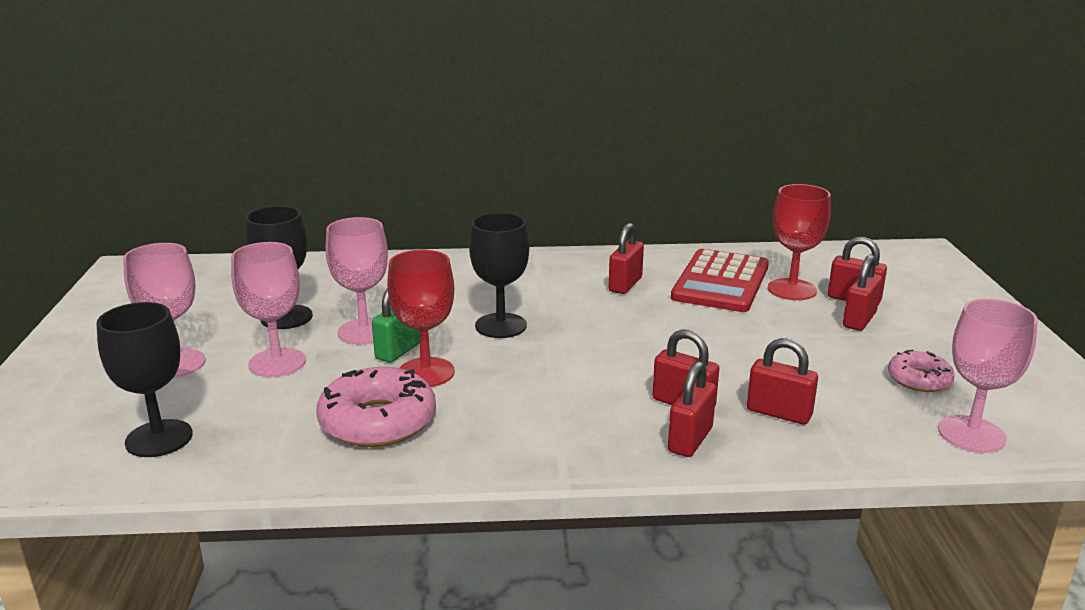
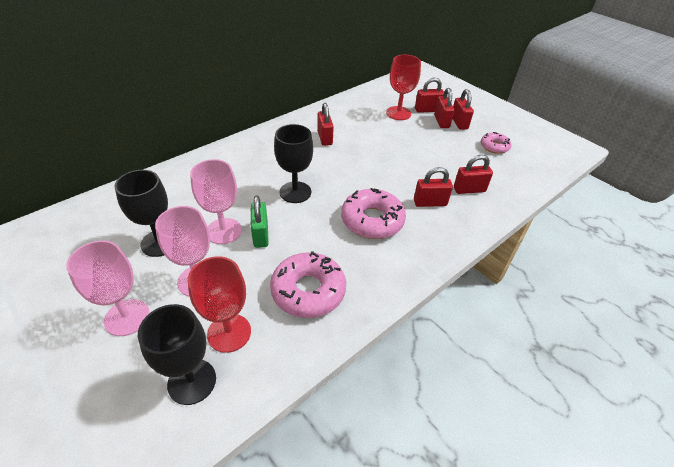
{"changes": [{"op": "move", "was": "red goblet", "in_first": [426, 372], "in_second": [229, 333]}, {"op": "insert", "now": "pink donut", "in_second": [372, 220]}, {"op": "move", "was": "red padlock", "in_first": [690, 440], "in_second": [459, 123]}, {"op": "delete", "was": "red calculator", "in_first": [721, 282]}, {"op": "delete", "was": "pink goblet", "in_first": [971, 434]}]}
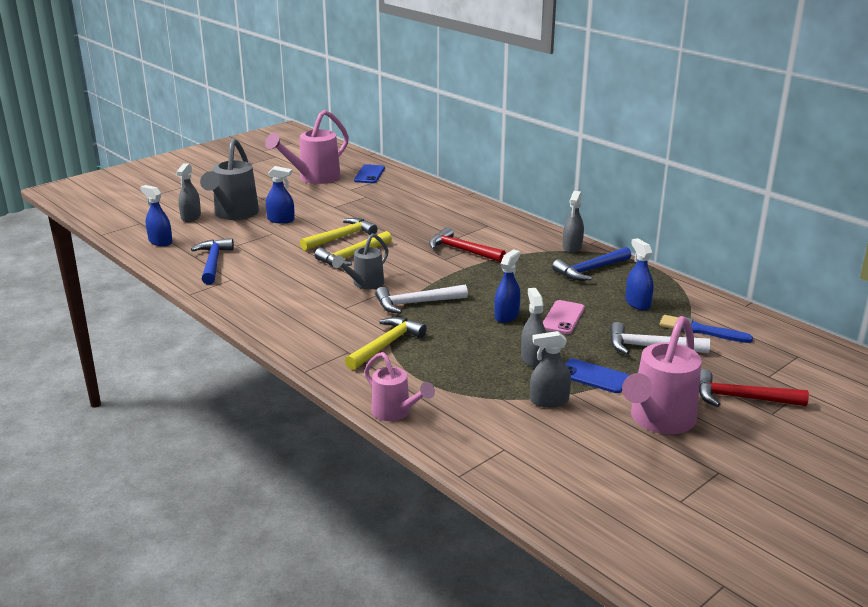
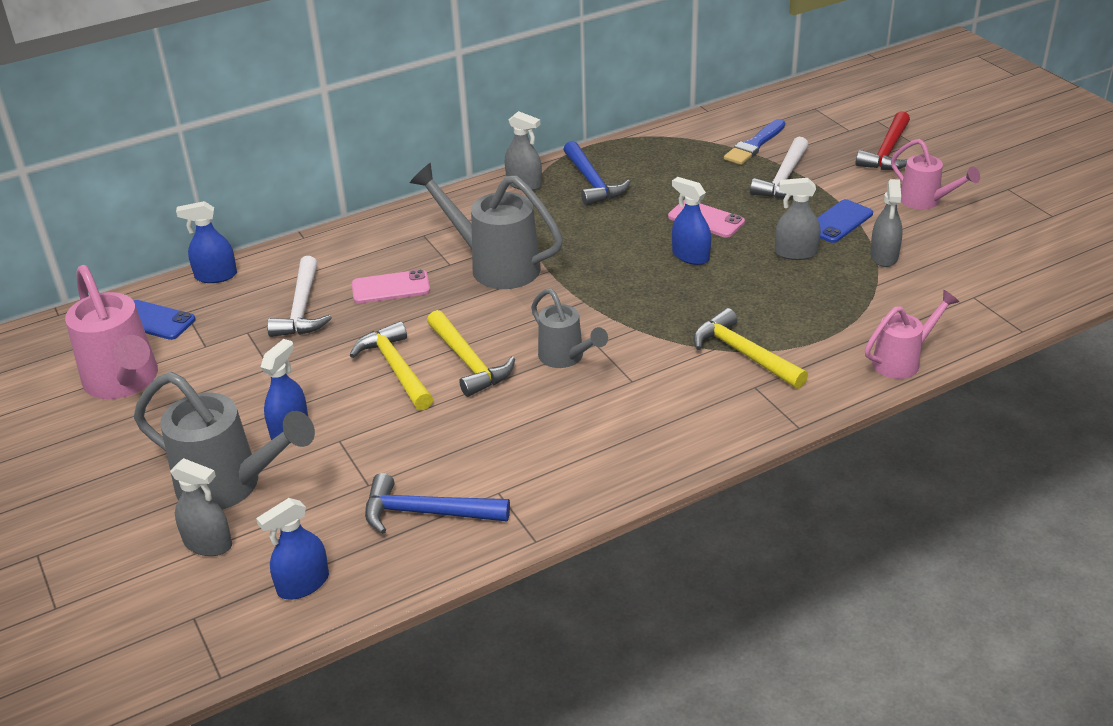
{"changes": [{"op": "move", "was": "blue spray bottle", "in_first": [637, 303], "in_second": [216, 276]}, {"op": "move", "was": "white hammer", "in_first": [415, 303], "in_second": [302, 309]}, {"op": "insert", "now": "pink phone", "in_second": [391, 287]}, {"op": "replace", "was": "red hammer", "now": "grey watering can", "in_first": [462, 250], "in_second": [494, 265]}, {"op": "resize", "was": "pink watering can", "in_first": [658, 421], "in_second": [926, 202], "ratio": 0.6}]}
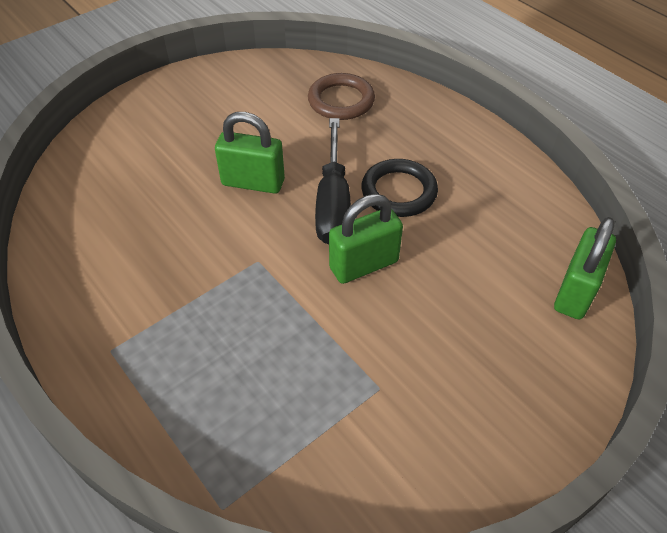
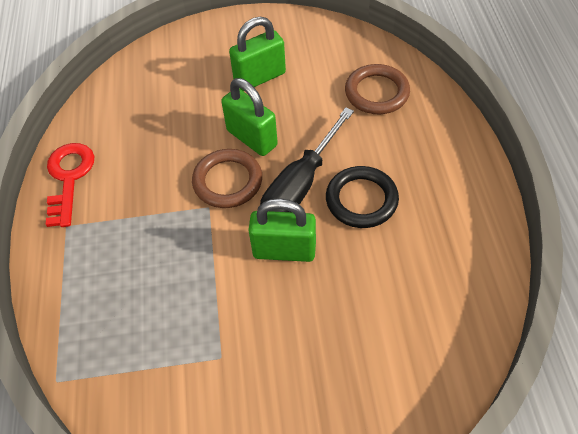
{"changes": [{"op": "insert", "now": "red key", "in_second": [69, 178]}, {"op": "insert", "now": "brown ring", "in_second": [227, 181]}, {"op": "move", "was": "green padlock", "in_first": [575, 292], "in_second": [259, 77]}]}
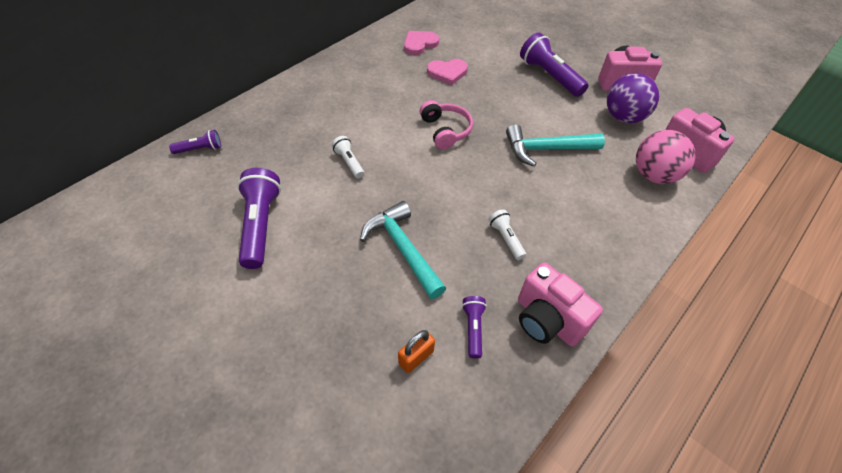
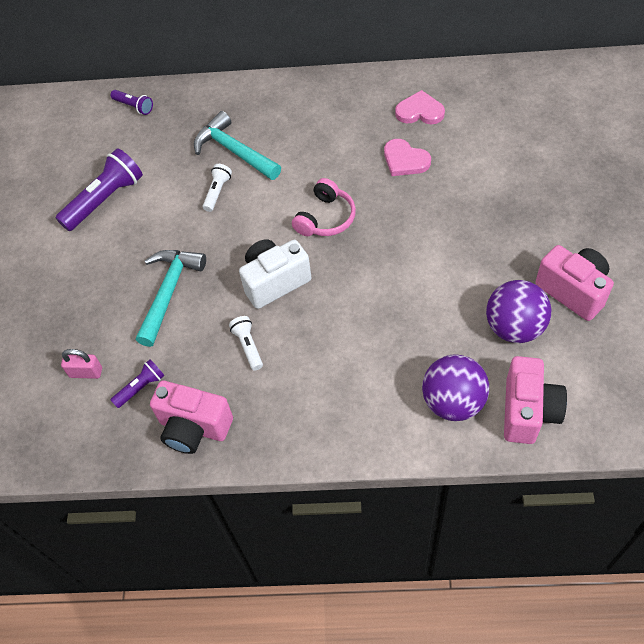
{"changes": [{"op": "recolor", "was": "orange padlock", "now": "pink padlock", "in_first": [416, 357], "in_second": [86, 372]}, {"op": "rotate", "was": "pink camera", "in_first": [547, 320], "in_second": [194, 428], "clockwise": -75}, {"op": "move", "was": "turquoise hammer", "in_first": [546, 149], "in_second": [234, 151]}, {"op": "rotate", "was": "white flashlight", "in_first": [505, 238], "in_second": [248, 346], "clockwise": -45}, {"op": "insert", "now": "white camera", "in_second": [275, 282]}, {"op": "recolor", "was": "pink ball", "now": "purple ball", "in_first": [653, 175], "in_second": [453, 402]}, {"op": "delete", "was": "purple flashlight", "in_first": [549, 76]}]}
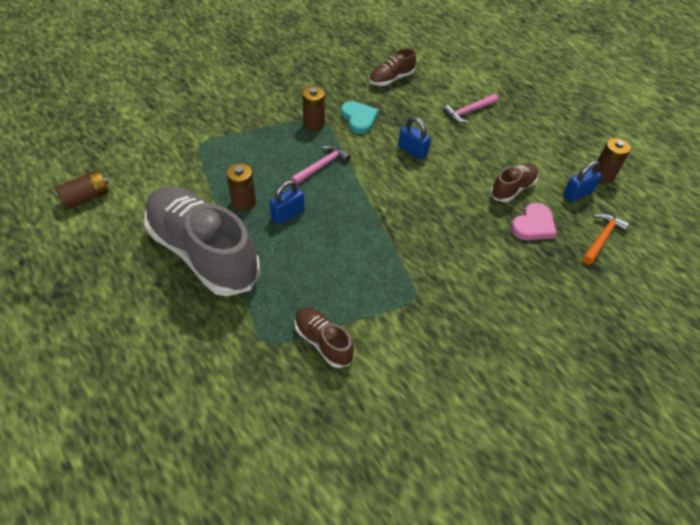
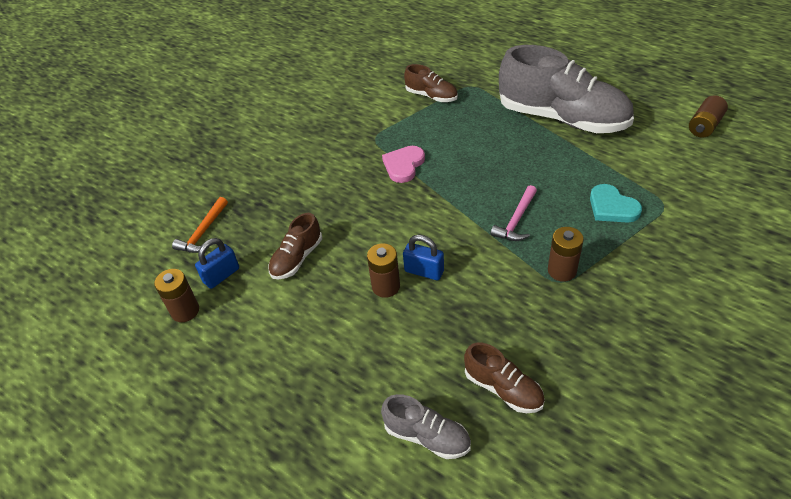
{"changes": [{"op": "move", "was": "brown battery", "in_first": [243, 202], "in_second": [386, 286]}, {"op": "insert", "now": "grey shoe", "in_second": [427, 436]}, {"op": "move", "was": "pink heart", "in_first": [533, 225], "in_second": [403, 165]}, {"op": "rotate", "was": "brown shoe", "in_first": [391, 79], "in_second": [503, 389], "clockwise": 90}, {"op": "move", "was": "turquoise heart", "in_first": [359, 119], "in_second": [612, 207]}, {"op": "delete", "was": "blue padlock", "in_first": [288, 214]}, {"op": "delete", "was": "pink hammer", "in_first": [468, 112]}]}
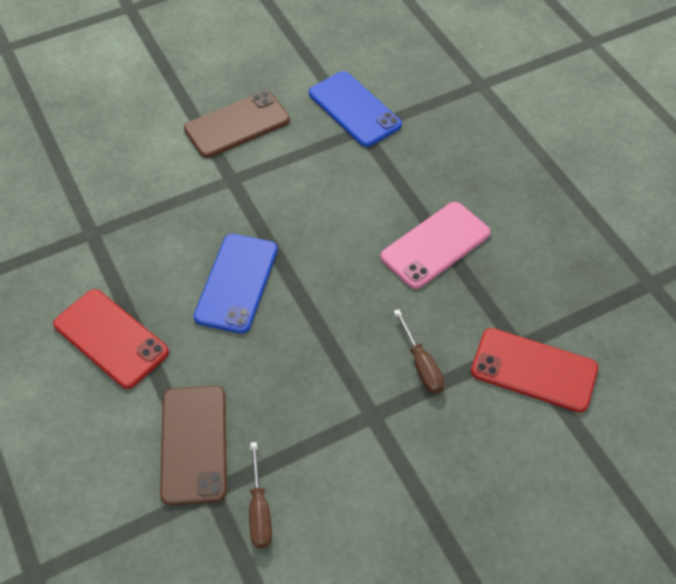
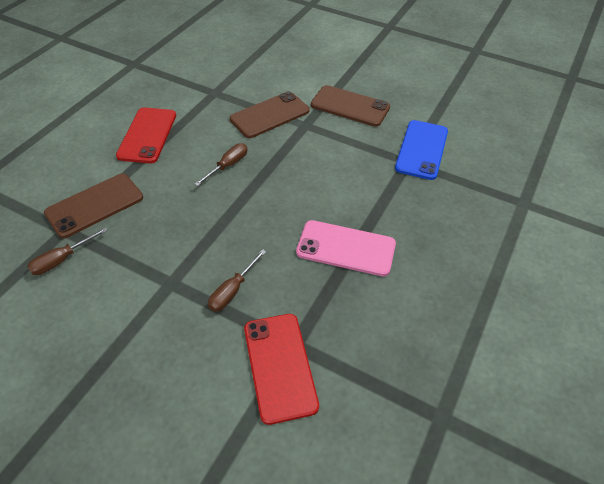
{"changes": [{"op": "replace", "was": "blue phone", "now": "brown screwdriver", "in_first": [237, 283], "in_second": [228, 165]}, {"op": "insert", "now": "brown phone", "in_second": [269, 115]}]}
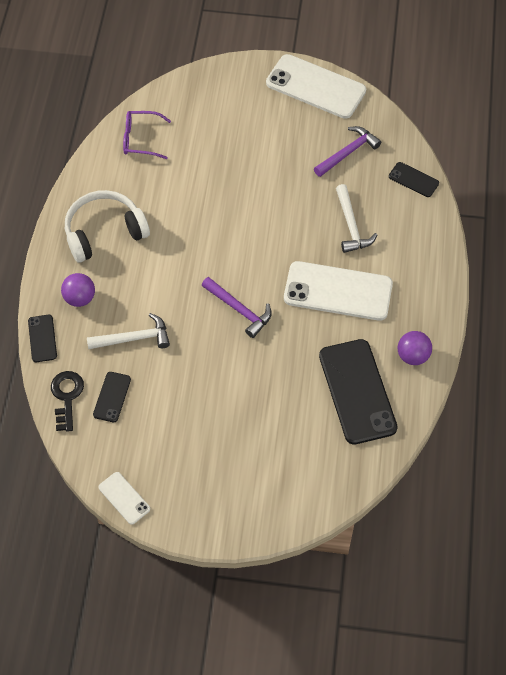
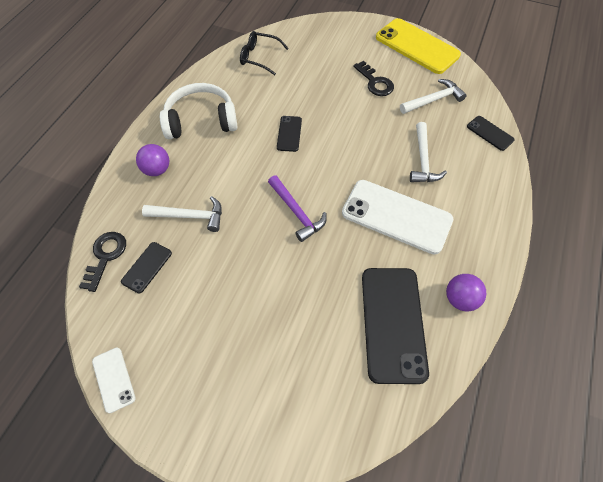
{"changes": [{"op": "recolor", "was": "purple glasses", "now": "black glasses", "in_first": [140, 139], "in_second": [259, 57]}, {"op": "move", "was": "black phone", "in_first": [42, 338], "in_second": [289, 134]}, {"op": "insert", "now": "black key", "in_second": [375, 82]}, {"op": "recolor", "was": "white phone", "now": "yellow phone", "in_first": [316, 87], "in_second": [417, 46]}, {"op": "recolor", "was": "purple hammer", "now": "white hammer", "in_first": [348, 152], "in_second": [433, 100]}]}
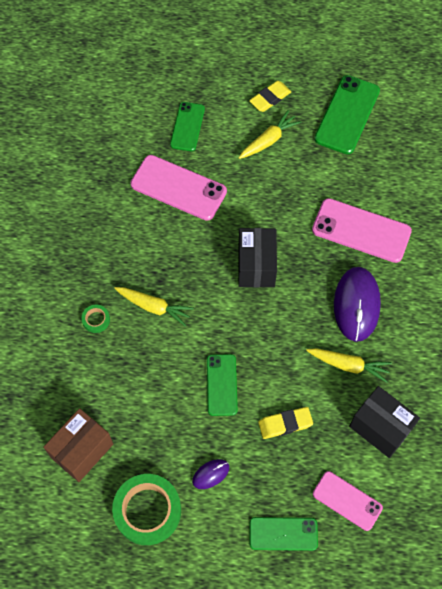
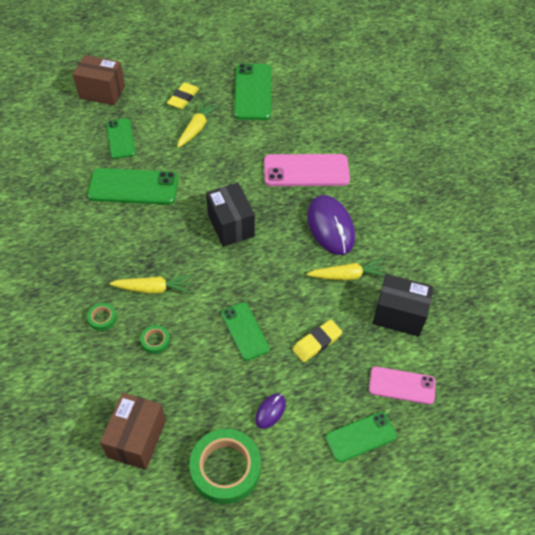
{"changes": [{"op": "insert", "now": "brown box", "in_second": [102, 92]}, {"op": "recolor", "was": "pink phone", "now": "green phone", "in_first": [178, 188], "in_second": [133, 187]}, {"op": "insert", "now": "green tape", "in_second": [155, 341]}]}
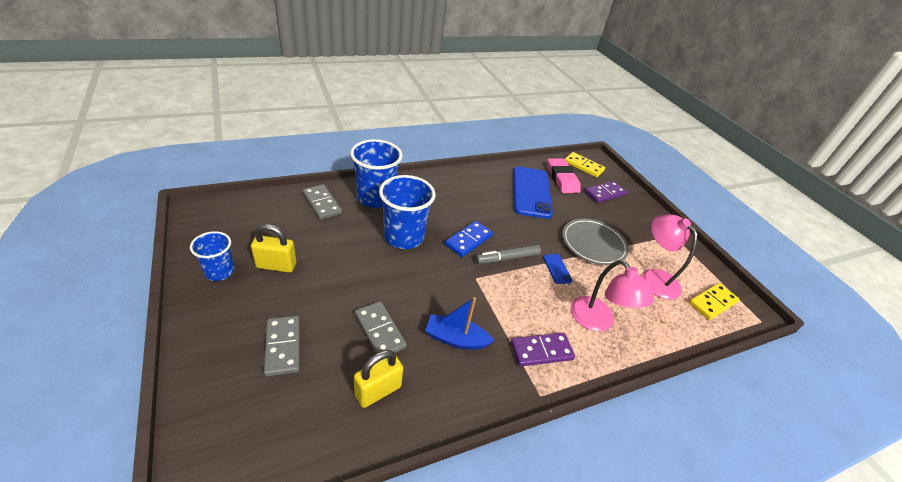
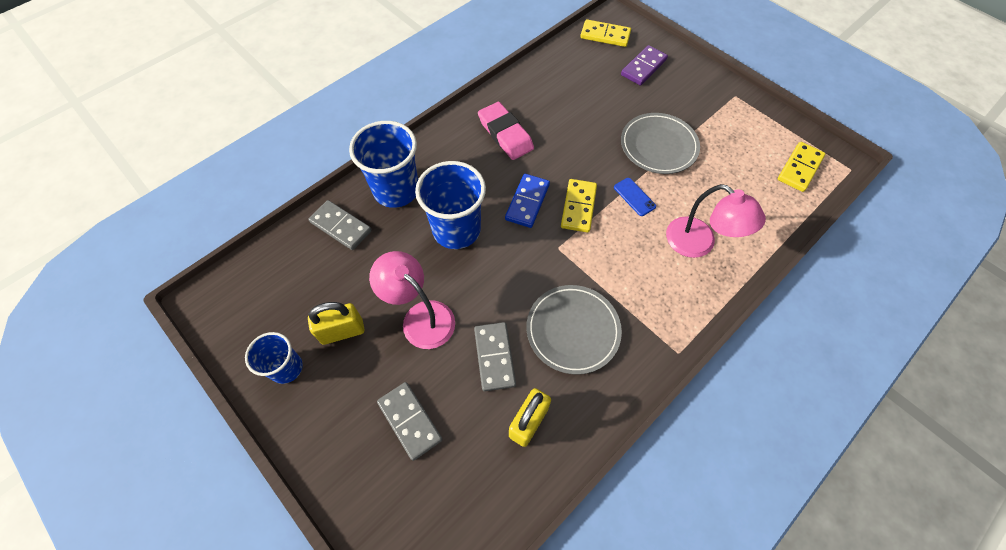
{"changes": [{"op": "move", "was": "pink lamp", "in_first": [654, 277], "in_second": [420, 317]}, {"op": "rotate", "was": "grey domino", "in_first": [380, 331], "in_second": [494, 357], "clockwise": 45}, {"op": "move", "was": "pink eraser", "in_first": [562, 178], "in_second": [505, 134]}, {"op": "replace", "was": "blue boat", "now": "grey plate", "in_first": [455, 339], "in_second": [572, 330]}, {"op": "replace", "was": "grey marker", "now": "yellow domino", "in_first": [507, 258], "in_second": [578, 207]}, {"op": "delete", "was": "purple domino", "in_first": [541, 351]}, {"op": "delete", "was": "blue phone", "in_first": [531, 192]}]}
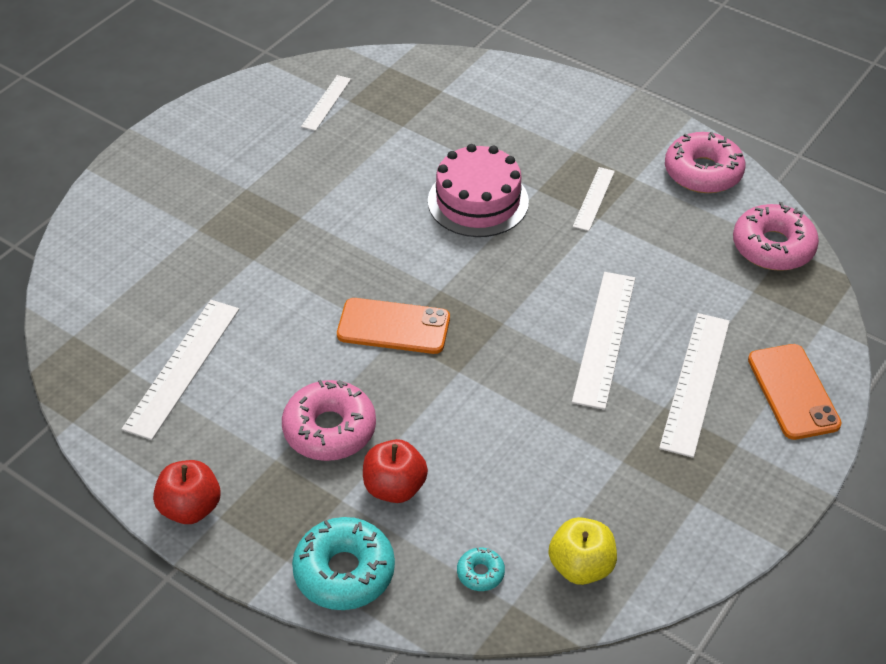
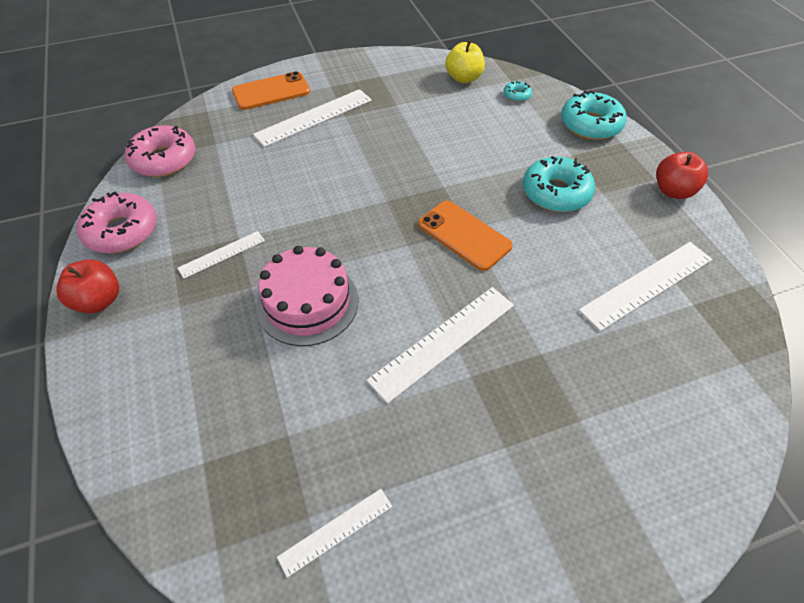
{"changes": [{"op": "move", "was": "red apple", "in_first": [394, 487], "in_second": [99, 301]}, {"op": "rotate", "was": "orange phone", "in_first": [793, 392], "in_second": [271, 92], "clockwise": 45}, {"op": "move", "was": "white ruler", "in_first": [605, 338], "in_second": [443, 341]}, {"op": "recolor", "was": "pink donut", "now": "turquoise donut", "in_first": [329, 429], "in_second": [556, 193]}]}
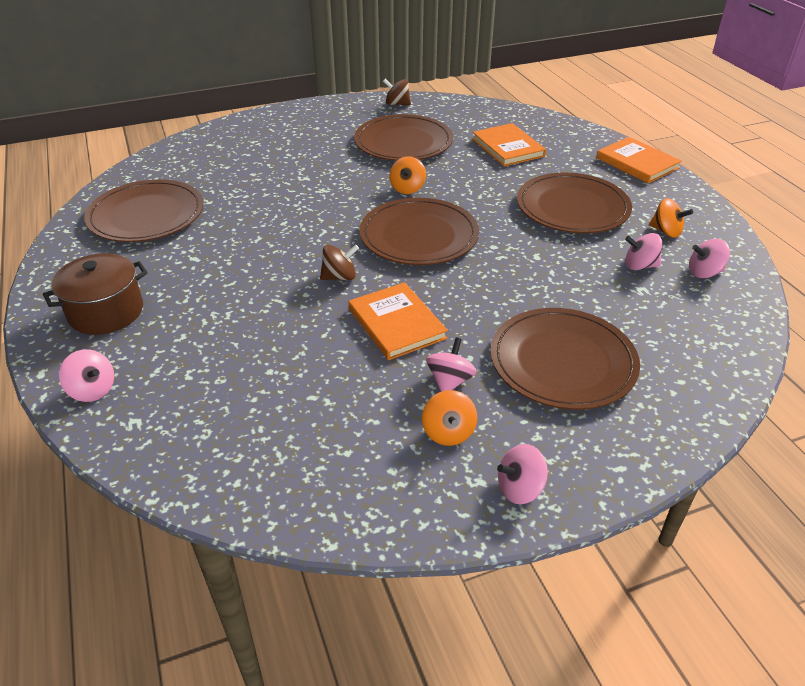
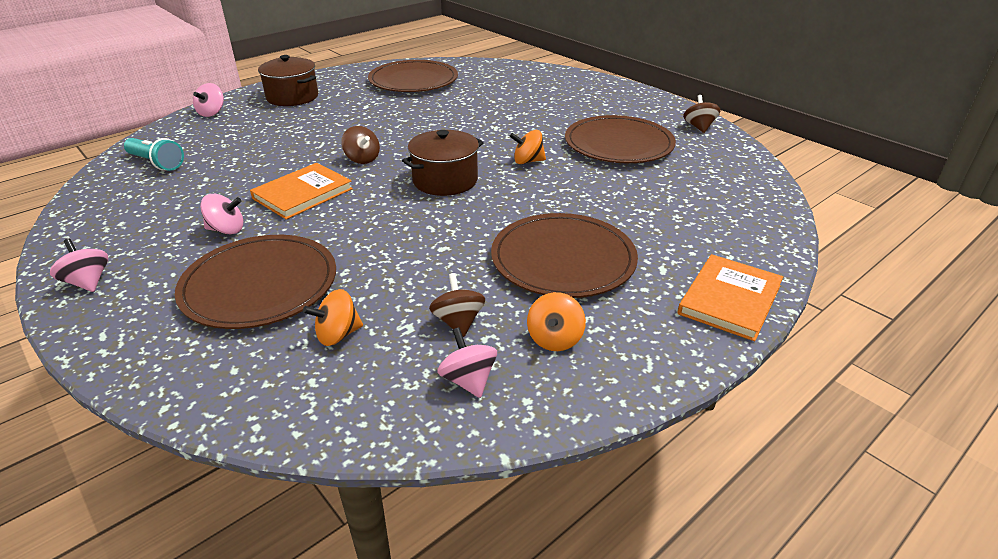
{"changes": [{"op": "insert", "now": "turquoise flashlight", "in_second": [156, 163]}, {"op": "move", "was": "orange spinning top", "in_first": [448, 432], "in_second": [338, 335]}, {"op": "replace", "was": "brown plate", "now": "brown pot", "in_first": [419, 236], "in_second": [445, 181]}, {"op": "recolor", "was": "pink spinning top", "now": "brown spinning top", "in_first": [640, 266], "in_second": [458, 322]}, {"op": "delete", "was": "orange book", "in_first": [508, 147]}]}
